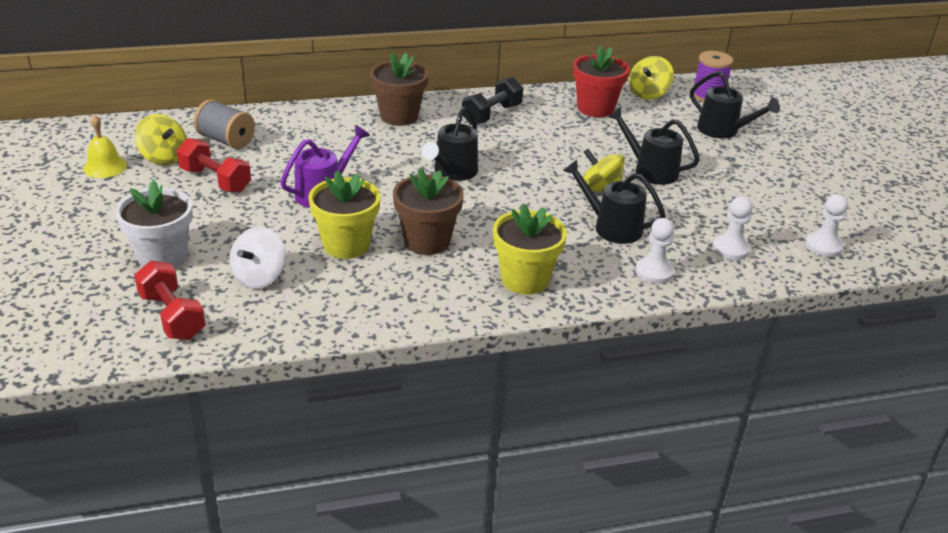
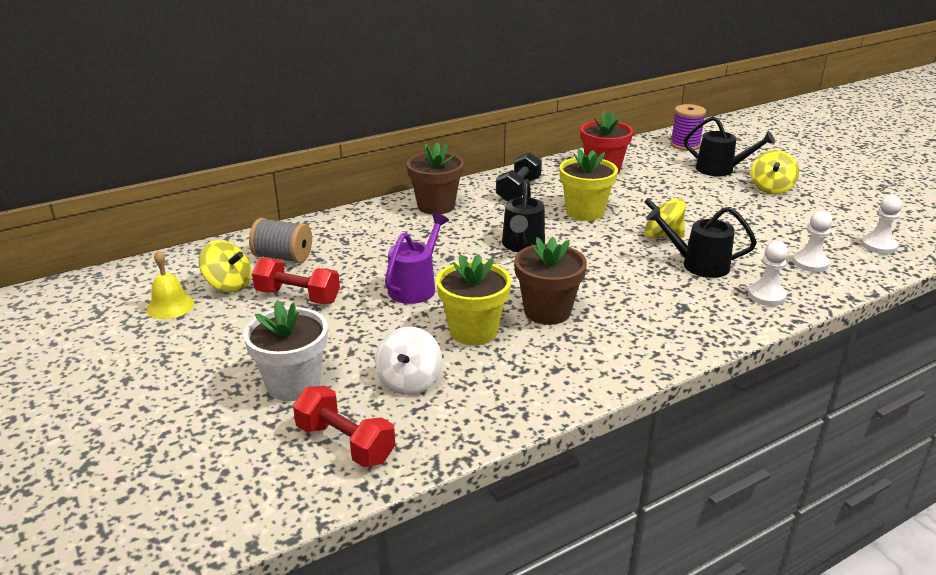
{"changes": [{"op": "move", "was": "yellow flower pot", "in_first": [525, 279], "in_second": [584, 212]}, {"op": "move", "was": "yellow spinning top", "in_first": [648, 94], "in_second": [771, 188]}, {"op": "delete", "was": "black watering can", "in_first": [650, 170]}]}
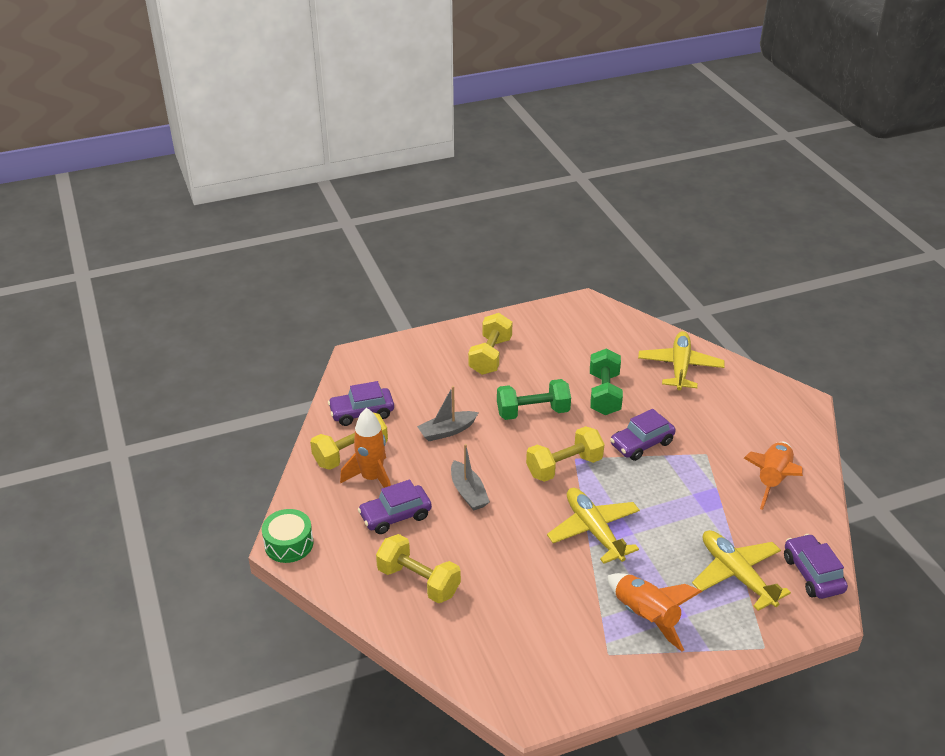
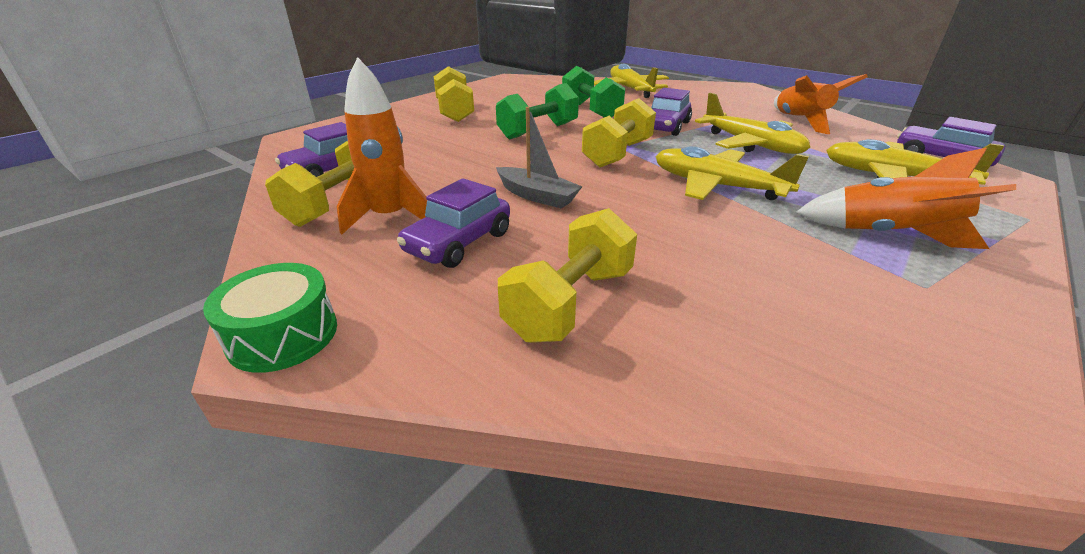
{"changes": [{"op": "rotate", "was": "yellow dumbbell", "in_first": [418, 581], "in_second": [570, 303], "clockwise": -60}, {"op": "insert", "now": "yellow plane", "in_second": [751, 145]}, {"op": "delete", "was": "grey boat", "in_first": [447, 431]}]}
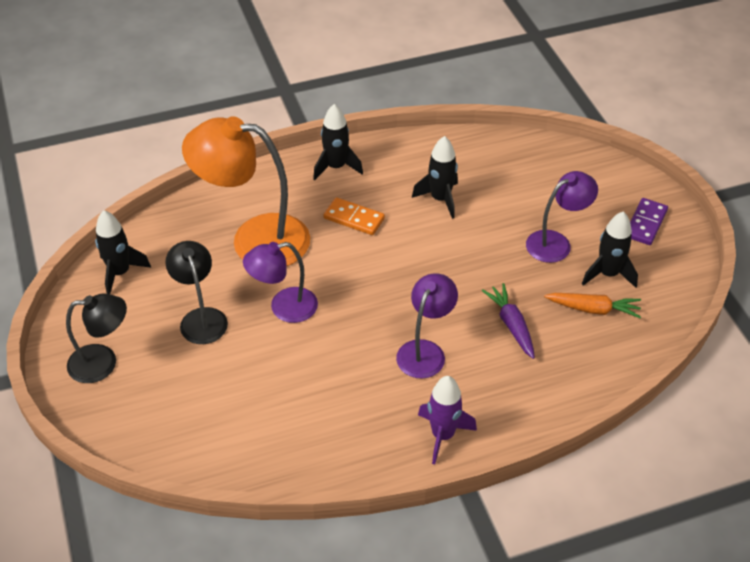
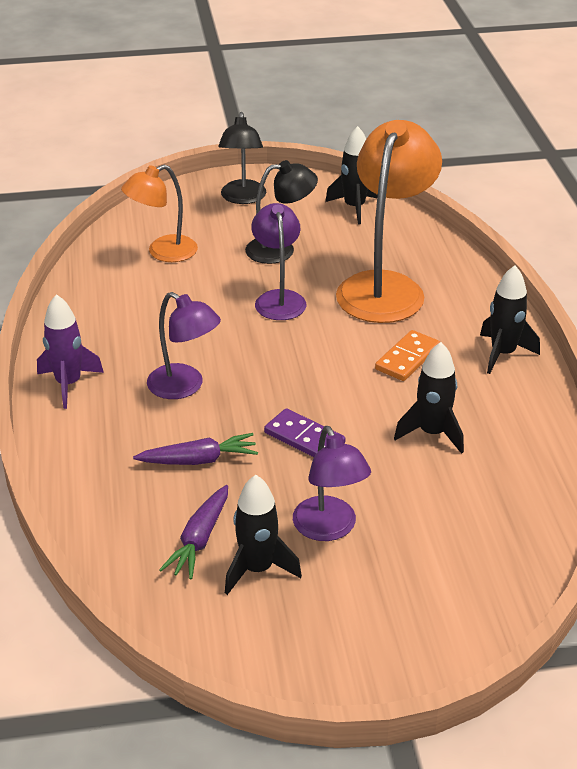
{"changes": [{"op": "insert", "now": "orange lamp", "in_second": [163, 252]}, {"op": "recolor", "was": "orange carrot", "now": "purple carrot", "in_first": [593, 309], "in_second": [199, 540]}, {"op": "move", "was": "purple domino", "in_first": [645, 223], "in_second": [304, 438]}]}
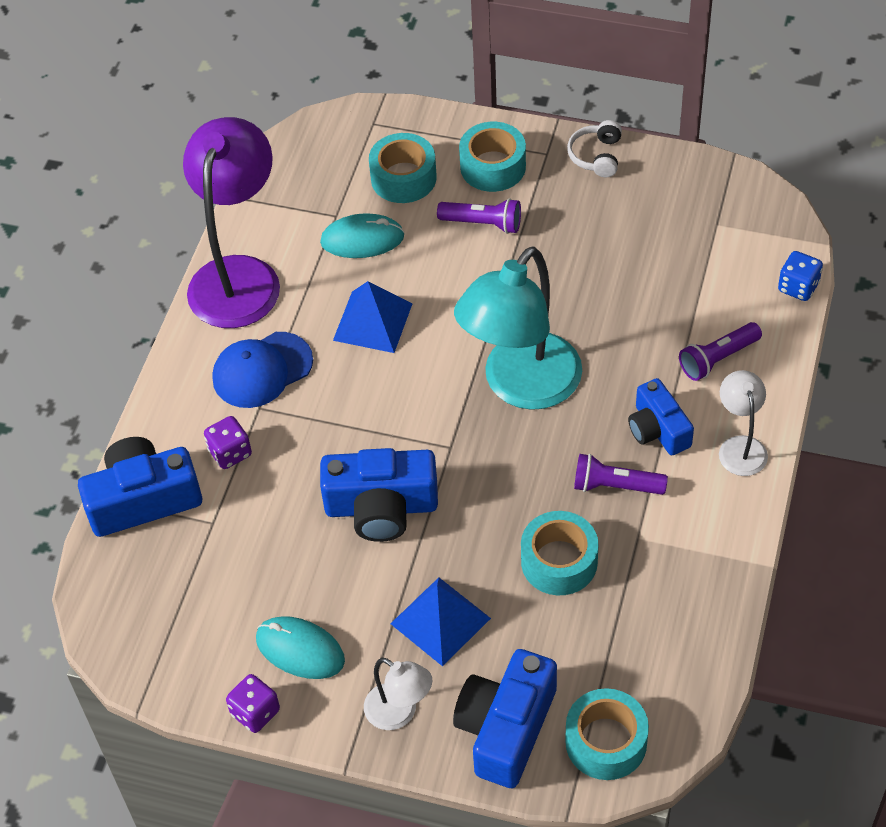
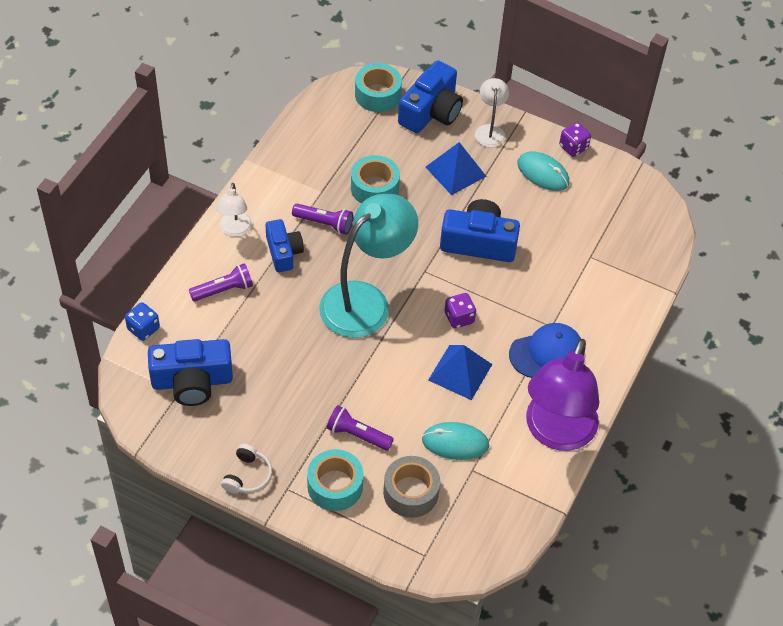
{"changes": [{"op": "move", "was": "blue camera", "in_first": [143, 499], "in_second": [192, 381]}, {"op": "recolor", "was": "turquoise tape", "now": "grey tape", "in_first": [403, 178], "in_second": [410, 492]}, {"op": "move", "was": "purple dice", "in_first": [230, 453], "in_second": [459, 318]}, {"op": "rotate", "was": "white lamp", "in_first": [399, 713], "in_second": [490, 130], "clockwise": 45}]}
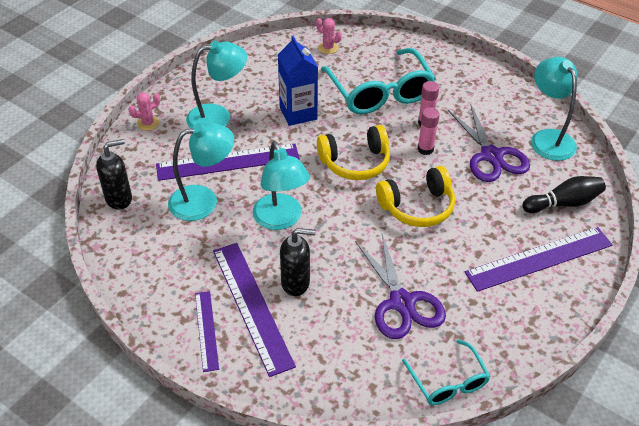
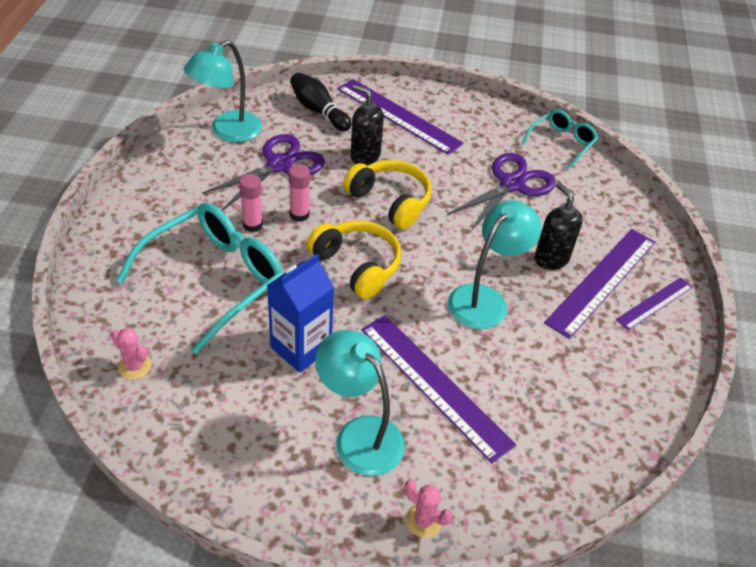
{"changes": [{"op": "rotate", "was": "pink cactus", "in_first": [328, 48], "in_second": [134, 366], "clockwise": -60}, {"op": "move", "was": "black soap dispenser", "in_first": [119, 199], "in_second": [365, 156]}, {"op": "delete", "was": "turquoise lamp", "in_first": [203, 200]}]}
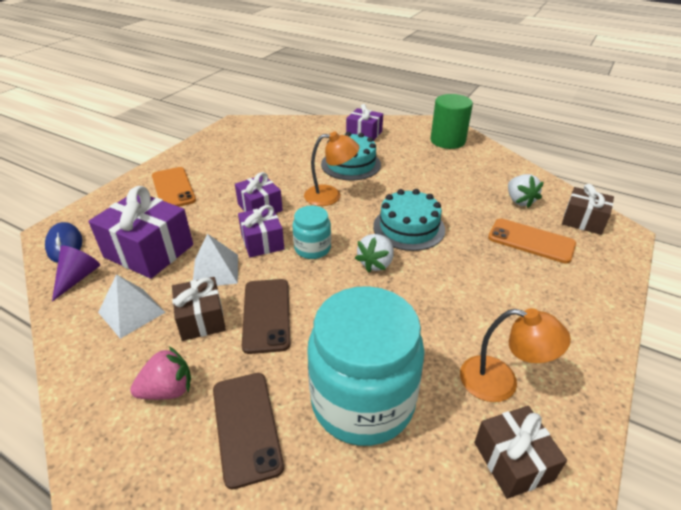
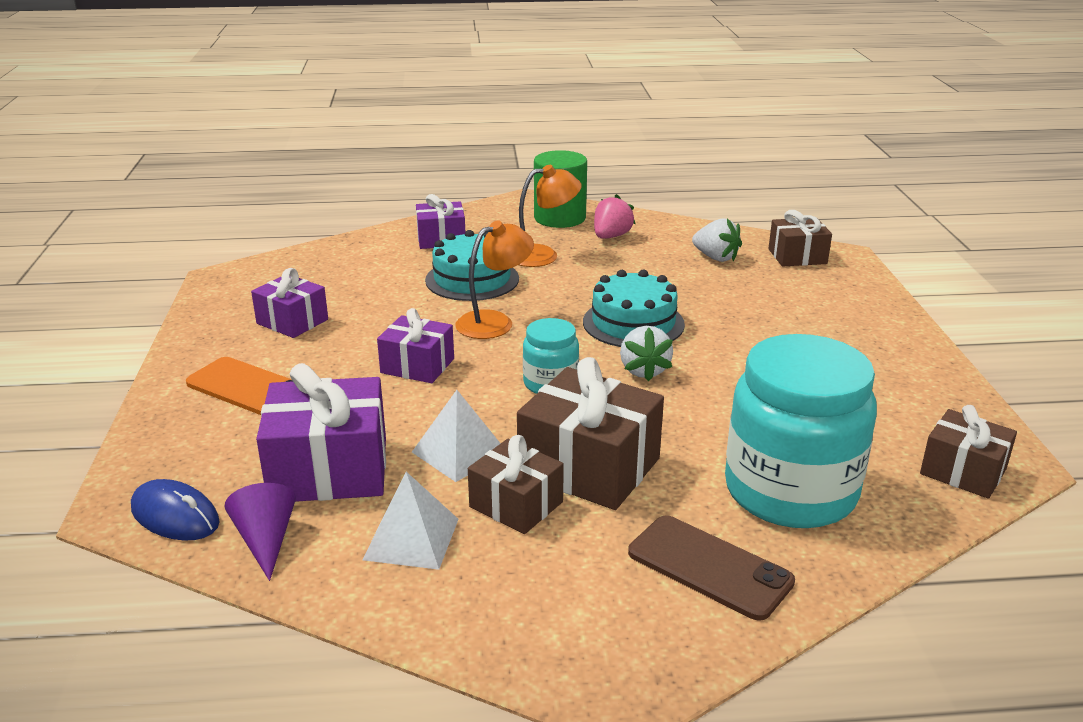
{"changes": [{"op": "move", "was": "purple gift", "in_first": [262, 242], "in_second": [292, 321]}, {"op": "replace", "was": "brown phone", "now": "brown gift", "in_first": [266, 315], "in_second": [589, 467]}, {"op": "move", "was": "orange lamp", "in_first": [501, 382], "in_second": [543, 255]}, {"op": "move", "was": "pink strawberry", "in_first": [168, 390], "in_second": [611, 236]}, {"op": "delete", "was": "orange phone", "in_first": [531, 241]}]}
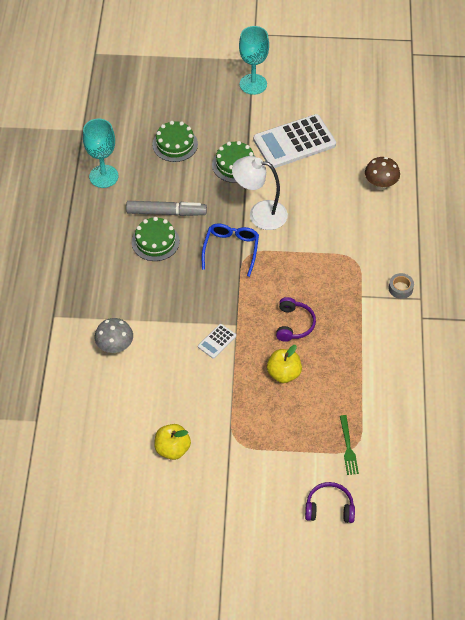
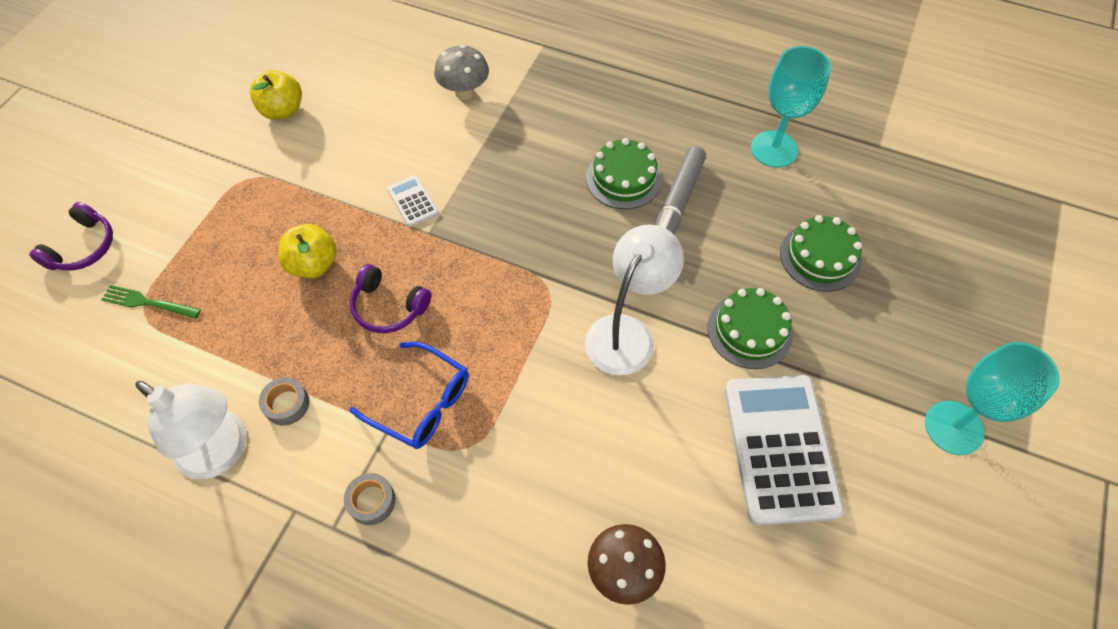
{"changes": [{"op": "insert", "now": "white lamp", "in_second": [222, 452]}, {"op": "insert", "now": "grey tape", "in_second": [287, 404]}, {"op": "move", "was": "blue glasses", "in_first": [231, 249], "in_second": [422, 403]}]}
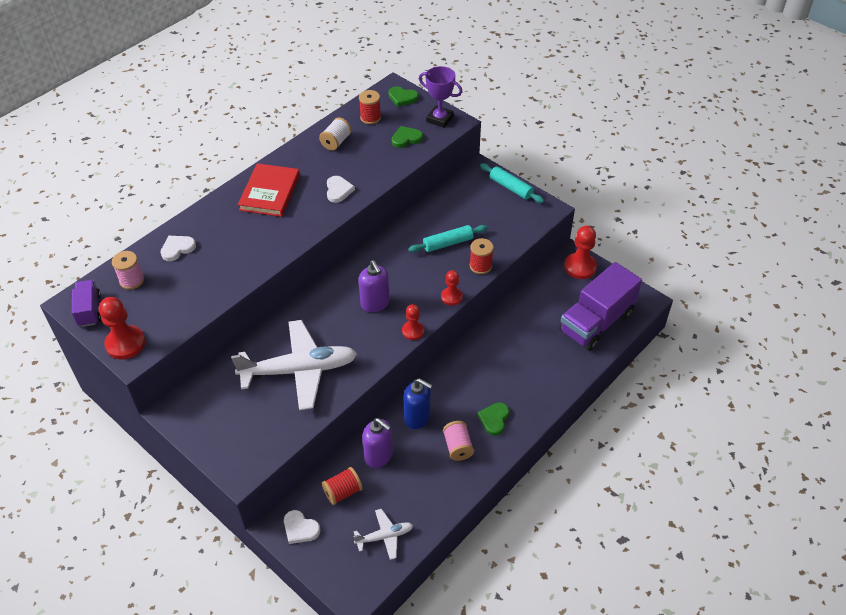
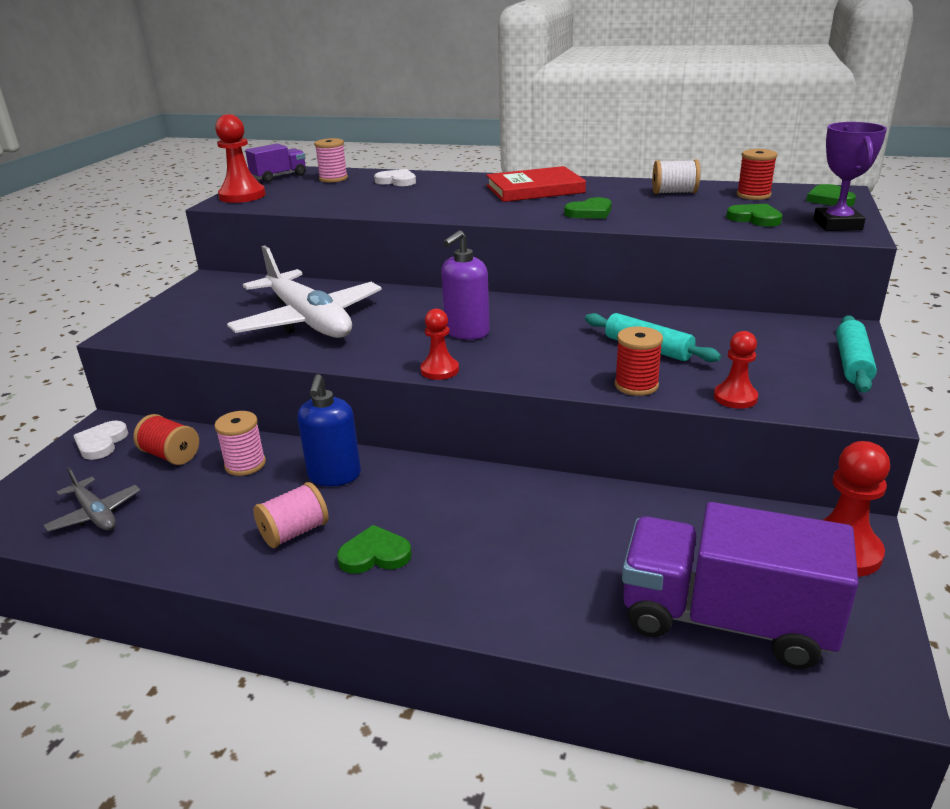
{"changes": [{"op": "recolor", "was": "white plane", "now": "grey plane", "in_first": [384, 536], "in_second": [95, 514]}, {"op": "replace", "was": "purple soap dispenser", "now": "pink spool", "in_first": [379, 456], "in_second": [245, 464]}, {"op": "recolor", "was": "white heart", "now": "green heart", "in_first": [338, 190], "in_second": [590, 212]}, {"op": "move", "was": "red pawn", "in_first": [451, 297], "in_second": [735, 397]}]}
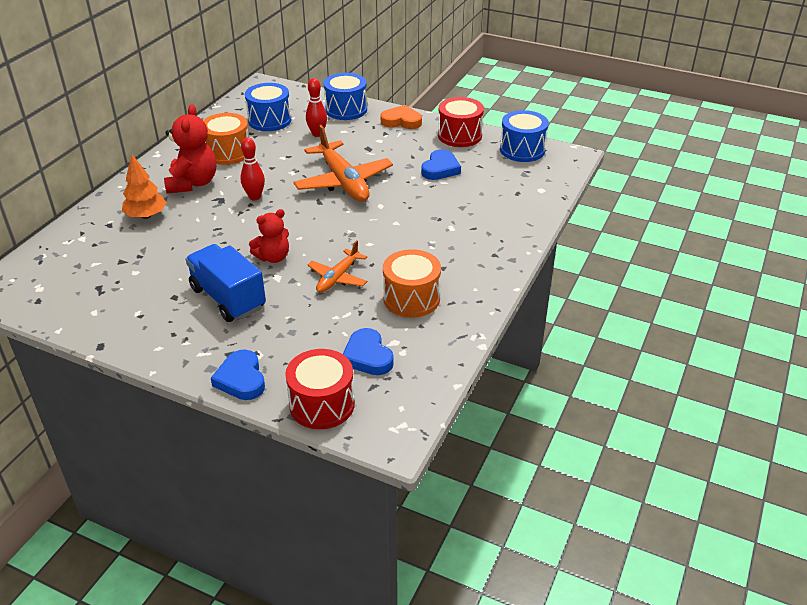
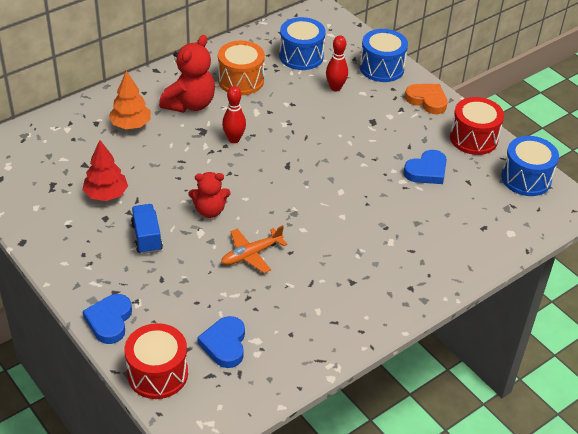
{"changes": [{"op": "insert", "now": "red tree", "in_second": [106, 194]}, {"op": "resize", "was": "blue truck", "in_first": [228, 298], "in_second": [147, 237], "ratio": 0.62}, {"op": "delete", "was": "orange plane", "in_first": [343, 181]}, {"op": "delete", "was": "orange drum", "in_first": [411, 298]}]}
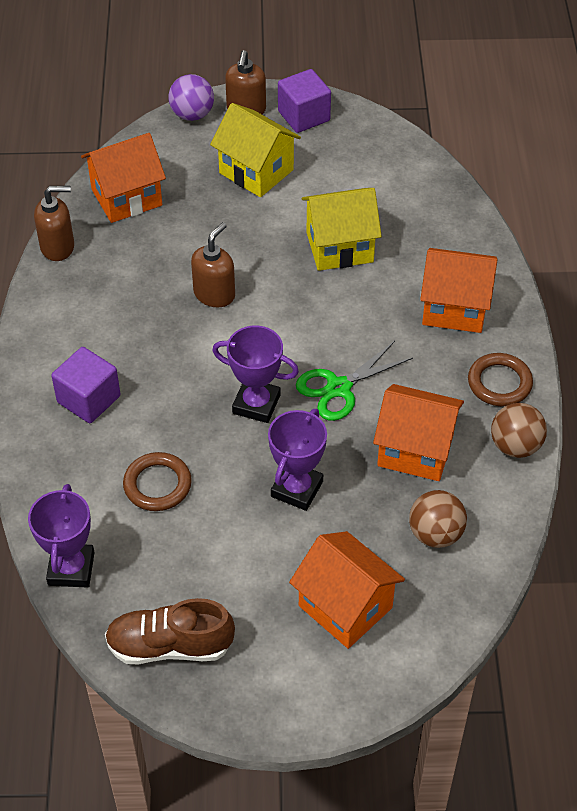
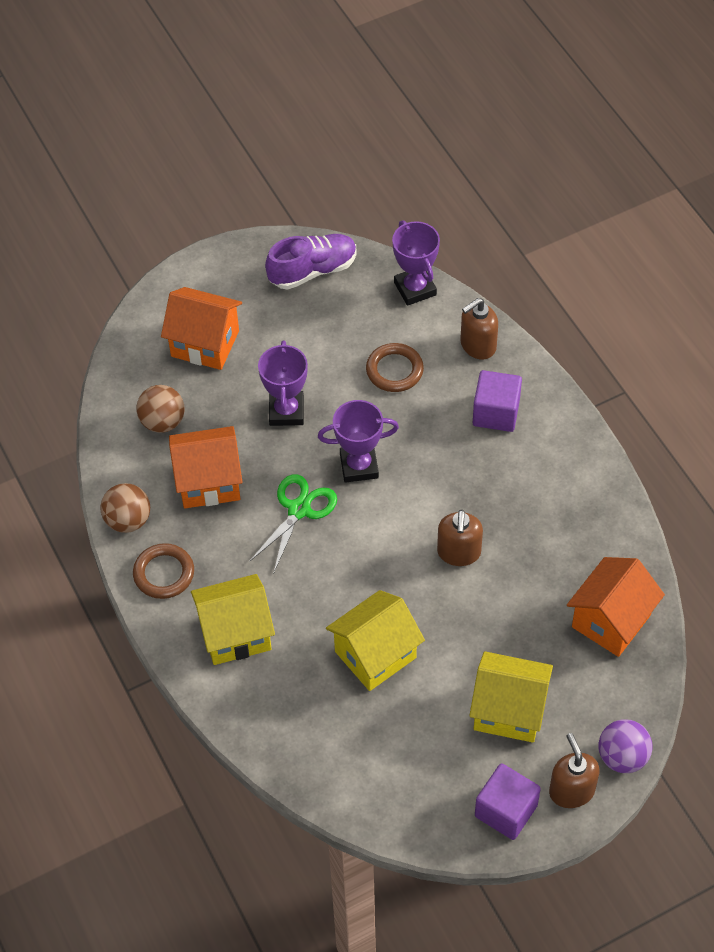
{"changes": [{"op": "recolor", "was": "orange house", "now": "yellow house", "in_first": [454, 308], "in_second": [235, 633]}, {"op": "recolor", "was": "brown shoe", "now": "purple shoe", "in_first": [170, 646], "in_second": [312, 270]}, {"op": "move", "was": "brown soap dispenser", "in_first": [58, 247], "in_second": [477, 345]}]}
